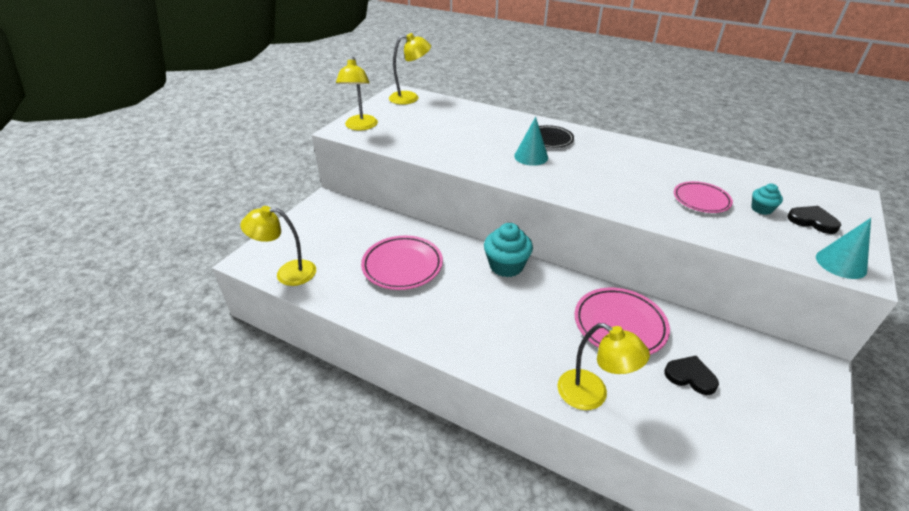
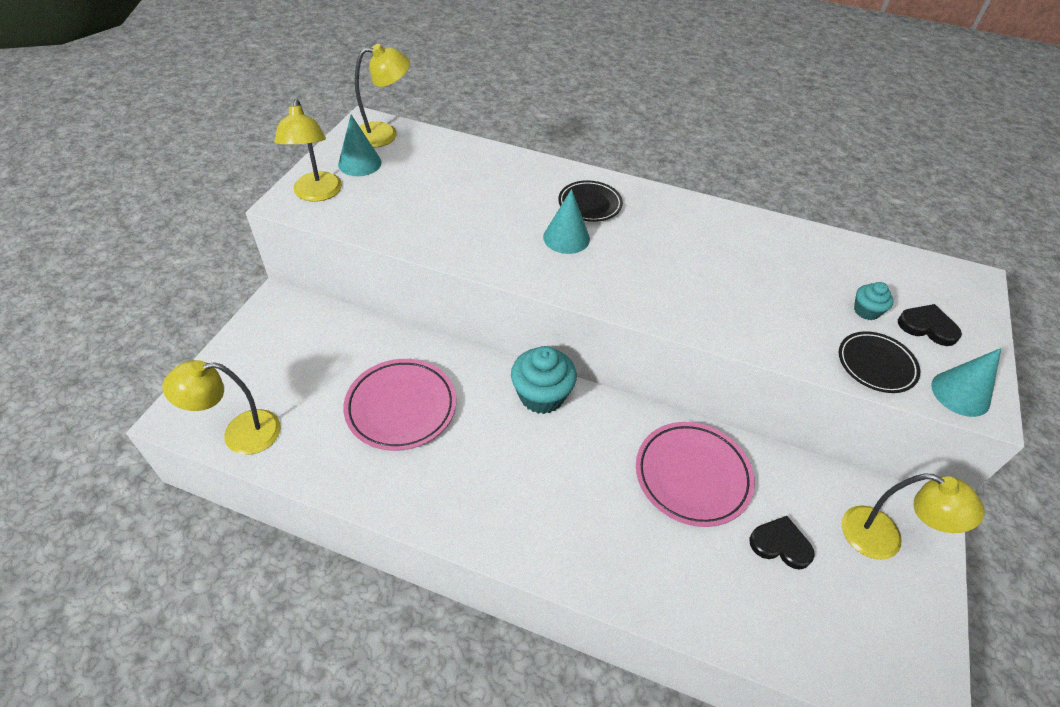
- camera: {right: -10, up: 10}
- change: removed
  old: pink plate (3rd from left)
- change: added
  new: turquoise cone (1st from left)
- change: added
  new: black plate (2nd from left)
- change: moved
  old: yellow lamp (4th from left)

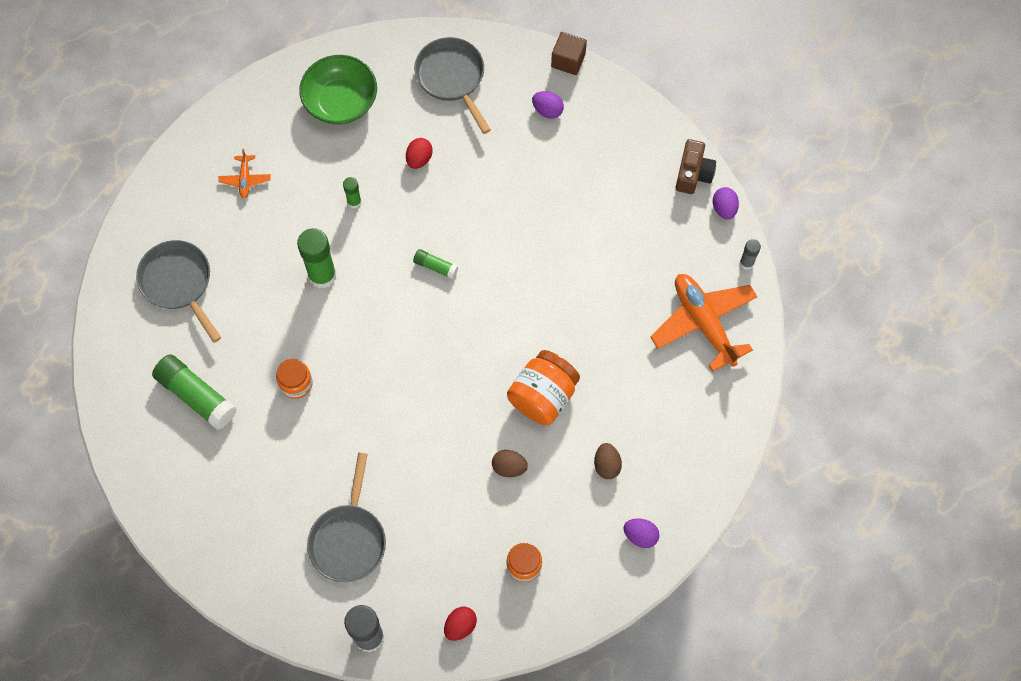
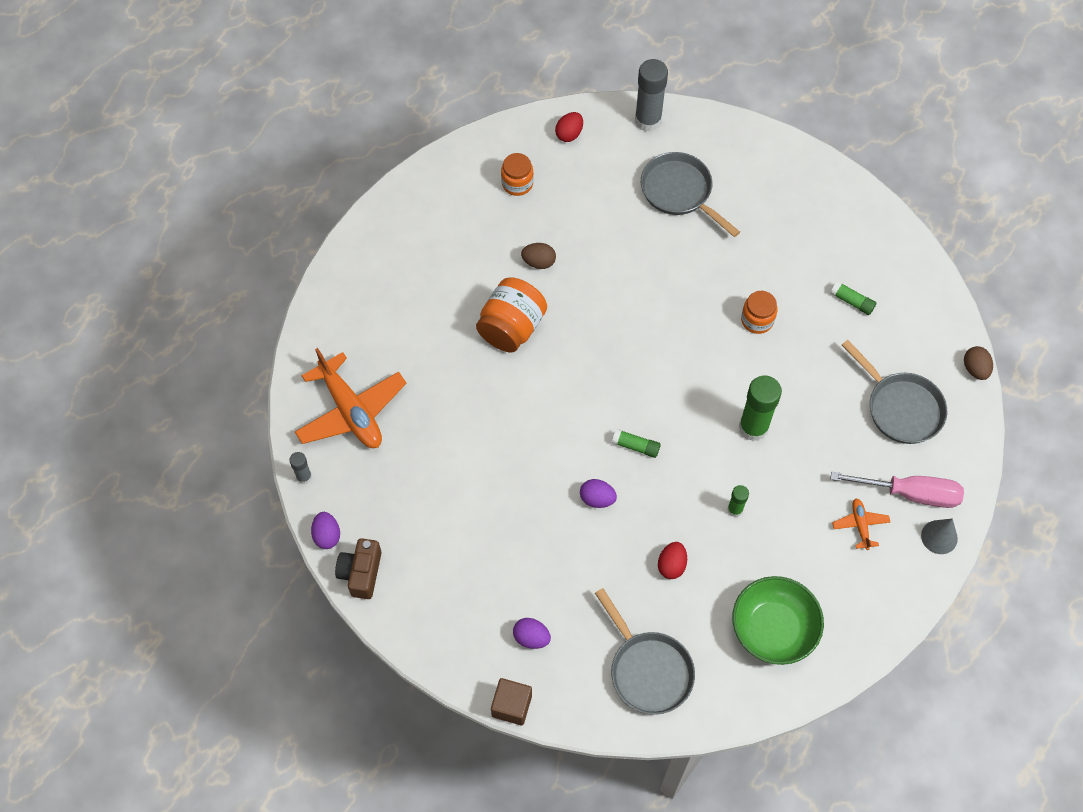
- camera: {right: 175, up: -5}
- change: added
  new: pink screwdriver
- change: added
  new: grey cone
- change: moved
  old: brown egg (2nd from left)
- change: moved
  old: purple egg (2nd from left in the first image)
  new: purple egg (3rd from left)
- change: turned
  old: grey pan (2nd from left)
  degrees: -45
- change: resized
  old: green glue stick (1st from left in the first image)
  factor: 0.51

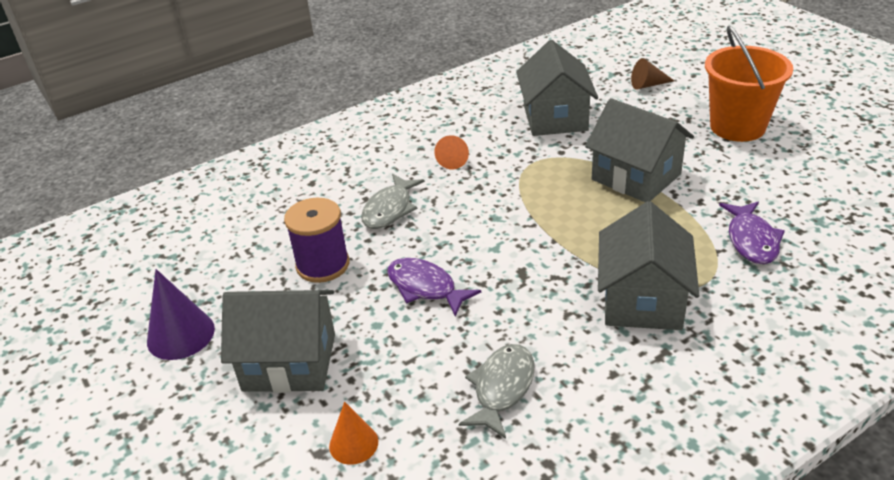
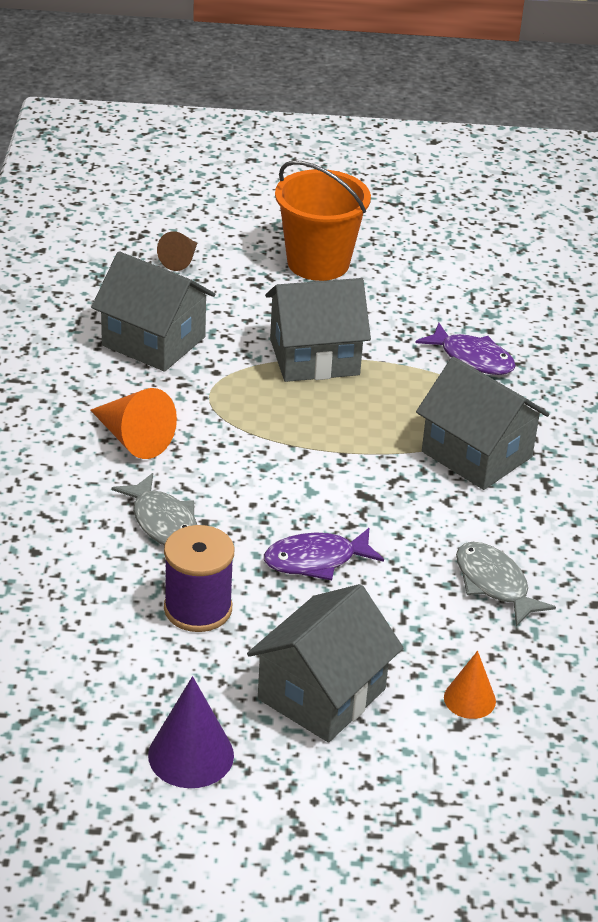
- camera: {right: -60, up: 0}
- change: resized
  old: orange cone (2nd from left in the first image)
  factor: 1.57

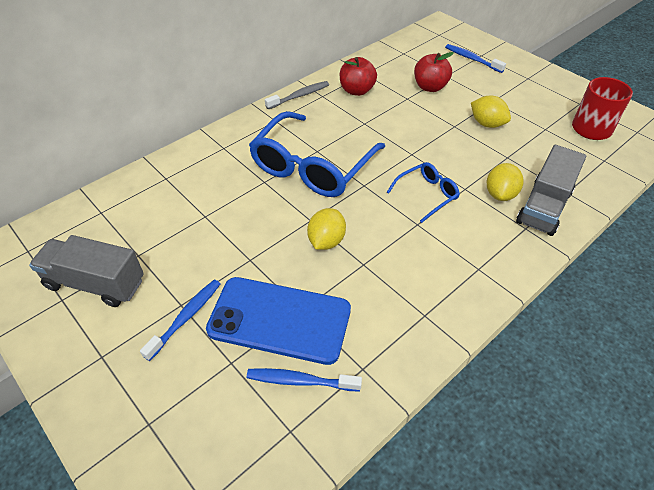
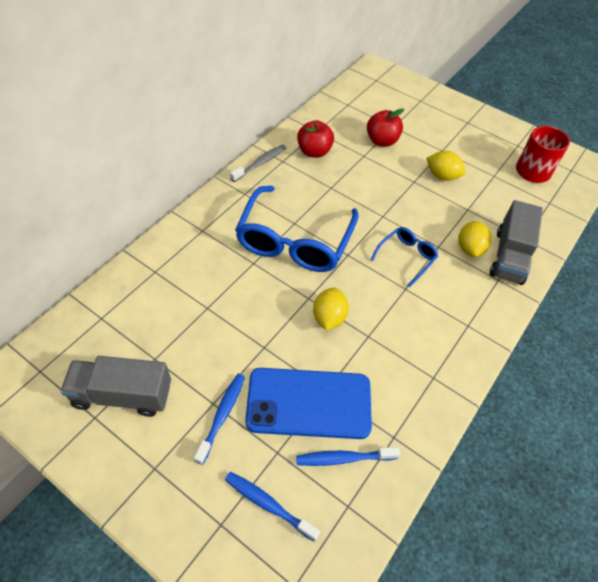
- camera: {right: -15, up: 5}
- change: moved
  old: blue toothbrush (3rd from left in the first image)
  new: blue toothbrush (2nd from left)

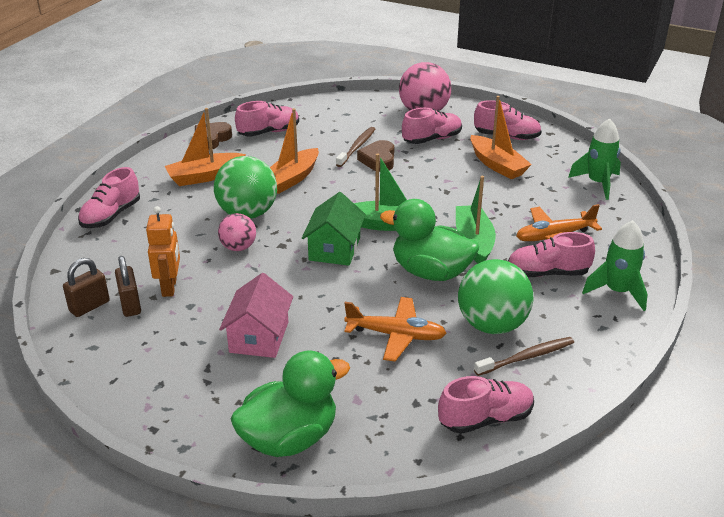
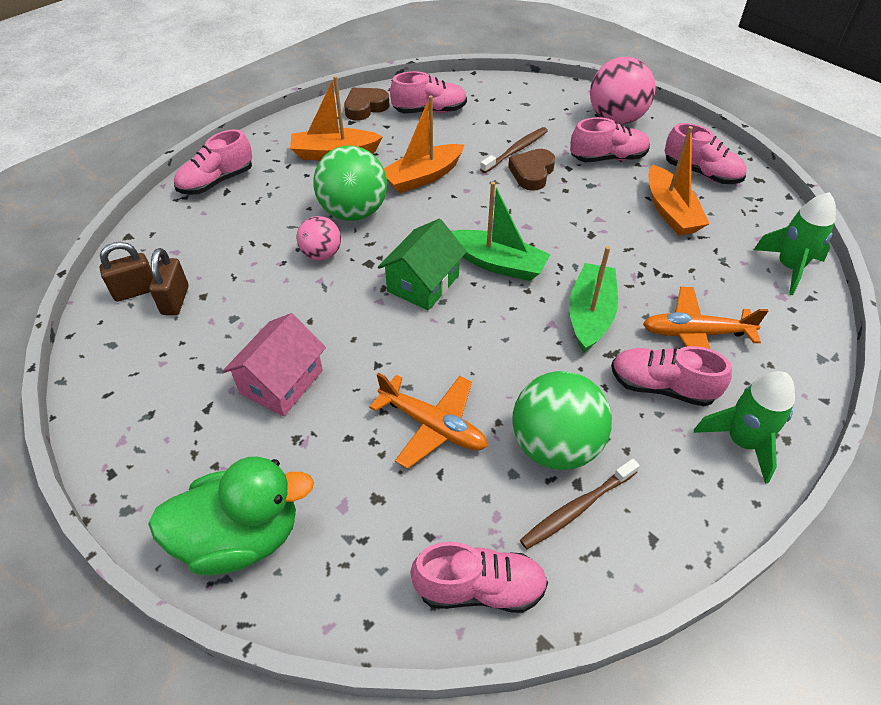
- camera: {right: 20, up: 15}
- change: removed
  old: orange robot
- change: removed
  old: green duck (2nd from left)
- change: turned
  old: brown toothbrush (2nd from left)
  degrees: 150

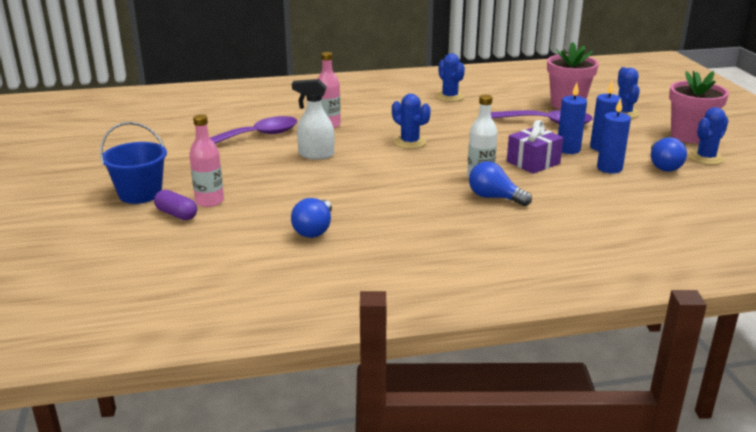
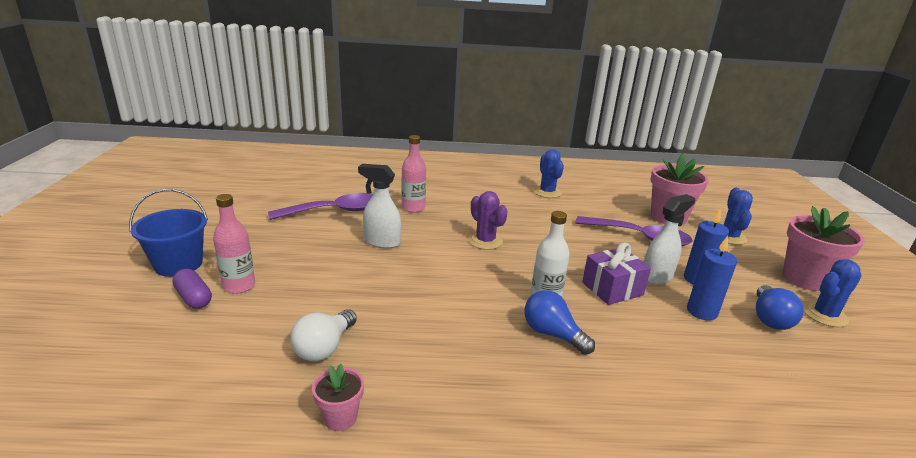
- camera: {right: 10, up: 0}
- change: added
  new: pink flower pot (1st from left)
- change: replaced
  old: blue candle (1st from left)
  new: white spray bottle (2nd from left)
- change: recoloured
  old: blue light bulb (1st from left)
  new: white light bulb
- change: recoloured
  old: blue cactus (1st from left)
  new: purple cactus

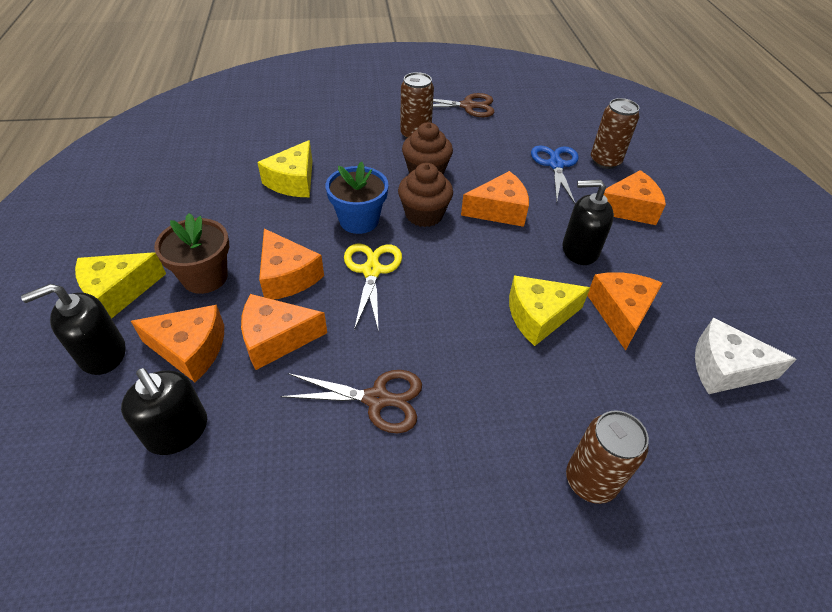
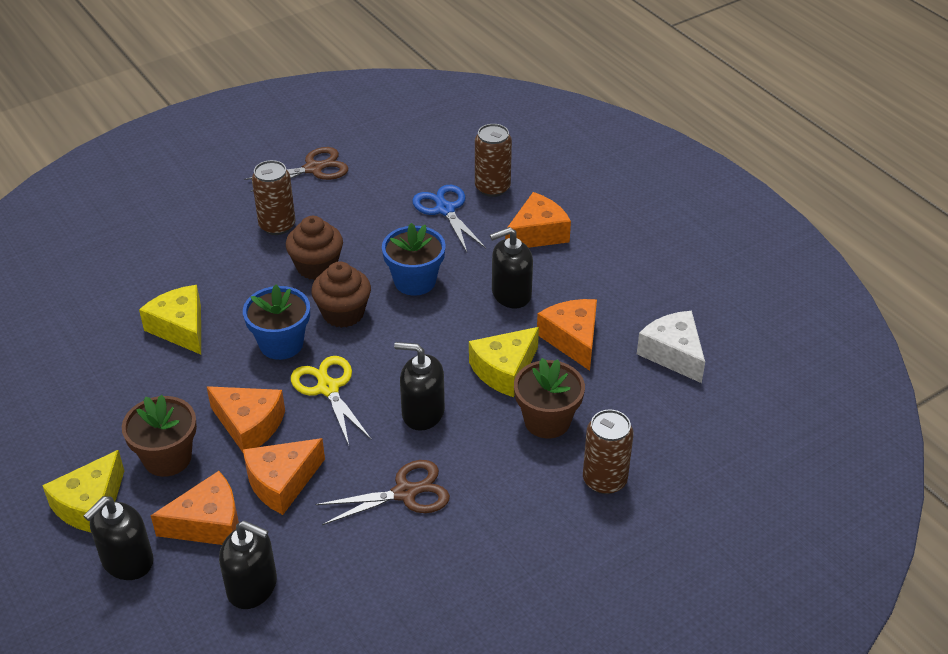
- camera: {right: -25, up: -5}
- change: added
  new: black soap dispenser (3rd from left)
- change: added
  new: brown flower pot (2nd from left)
- change: replaced
  old: orange cheese (4th from left)
  new: blue flower pot (2nd from left)
- change: turned
  old: yellow cheese (2nd from left)
  degrees: 150
- change: turned
  old: white cheese
  degrees: 75

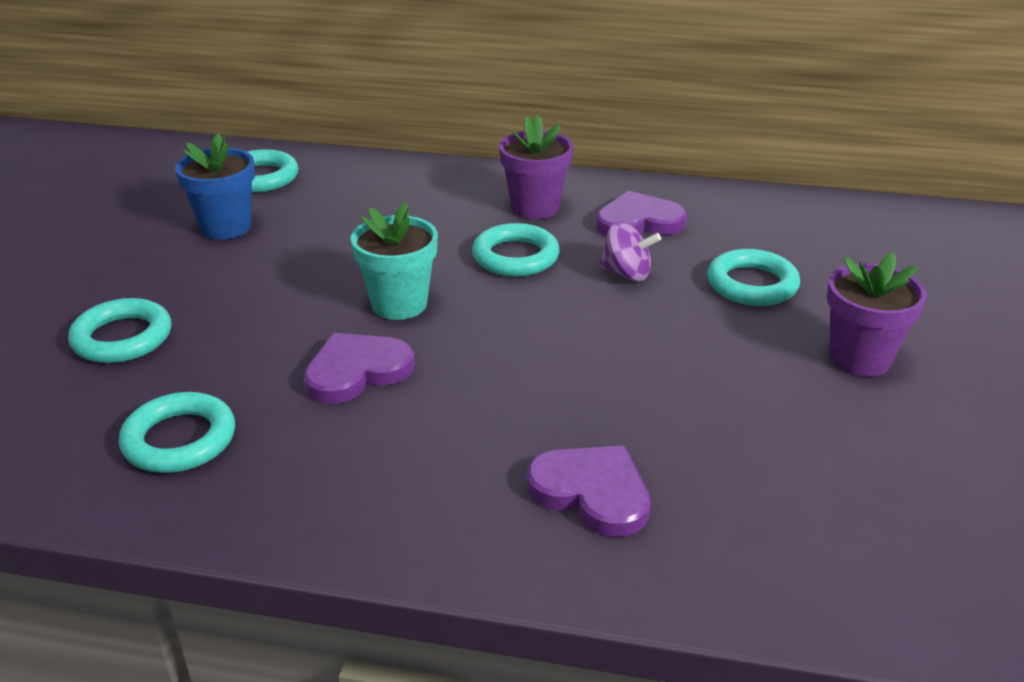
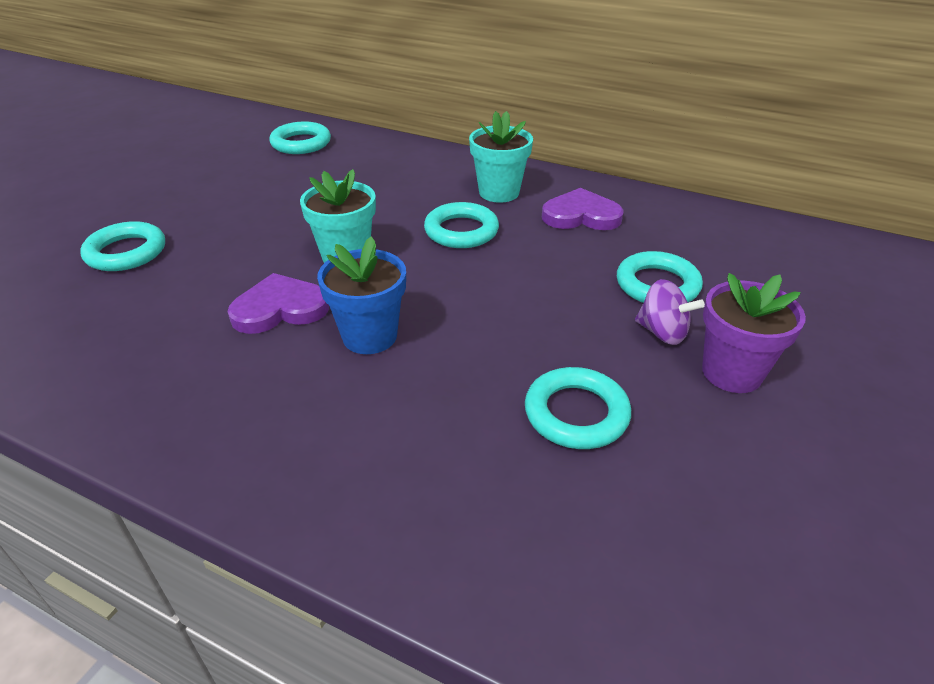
- camera: {right: 15, up: 5}
- change: removed
  old: purple heart (2nd from left)
- change: moved
  old: turquoise ring (2nd from left in the first image)
  new: turquoise ring (4th from left)
- change: moved
  old: blue flower pot
- change: moved
  old: purple spinning top
- change: recoloured
  old: purple flower pot (1st from left)
  new: turquoise flower pot (2nd from left)

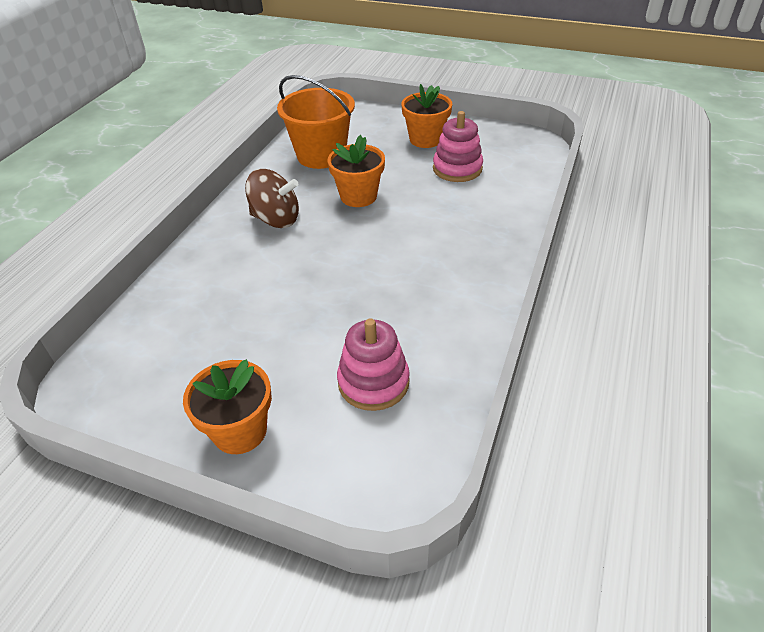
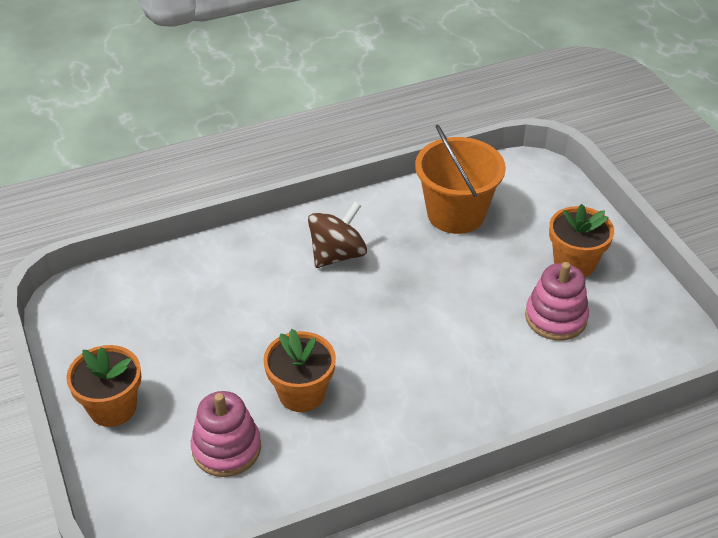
- camera: {right: 45, up: 0}
- change: moved
  old: orange flower pot (2nd from left)
- change: turned
  old: brown spinning top
  degrees: -105

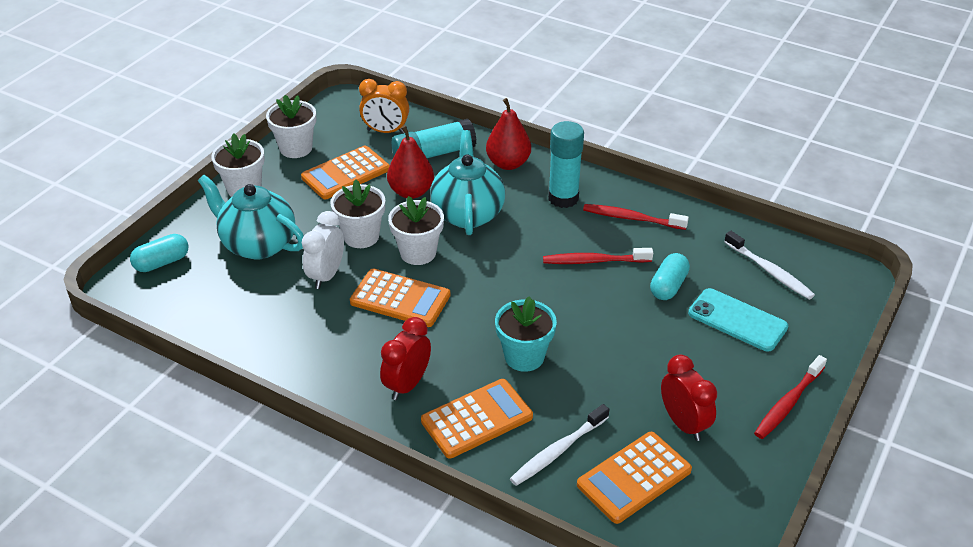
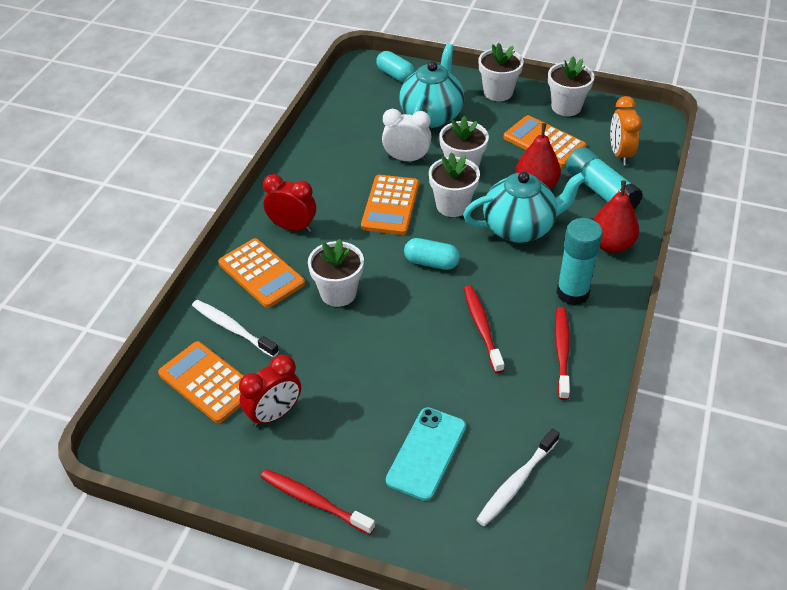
- camera: {right: 80, up: 5}
- change: moved
  old: turquoise capsule (2nd from left)
- change: recoloured
  old: turquoise flower pot
  new: white flower pot (1st from left)

